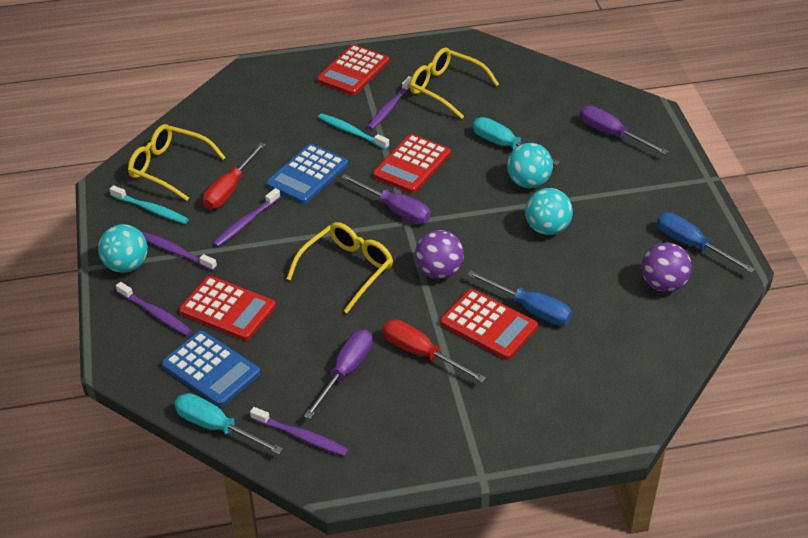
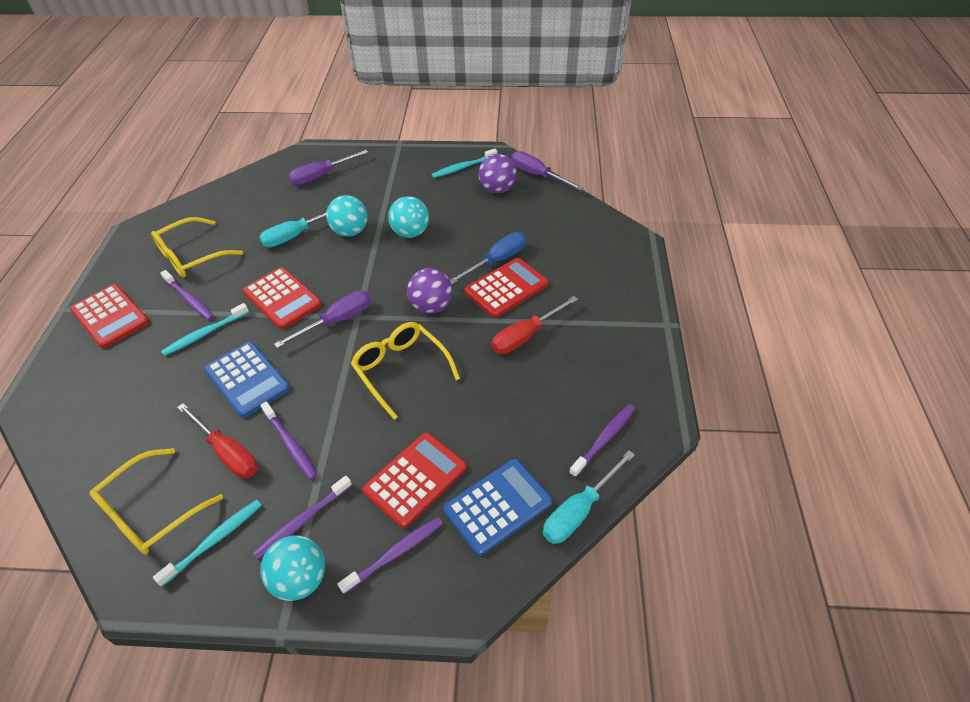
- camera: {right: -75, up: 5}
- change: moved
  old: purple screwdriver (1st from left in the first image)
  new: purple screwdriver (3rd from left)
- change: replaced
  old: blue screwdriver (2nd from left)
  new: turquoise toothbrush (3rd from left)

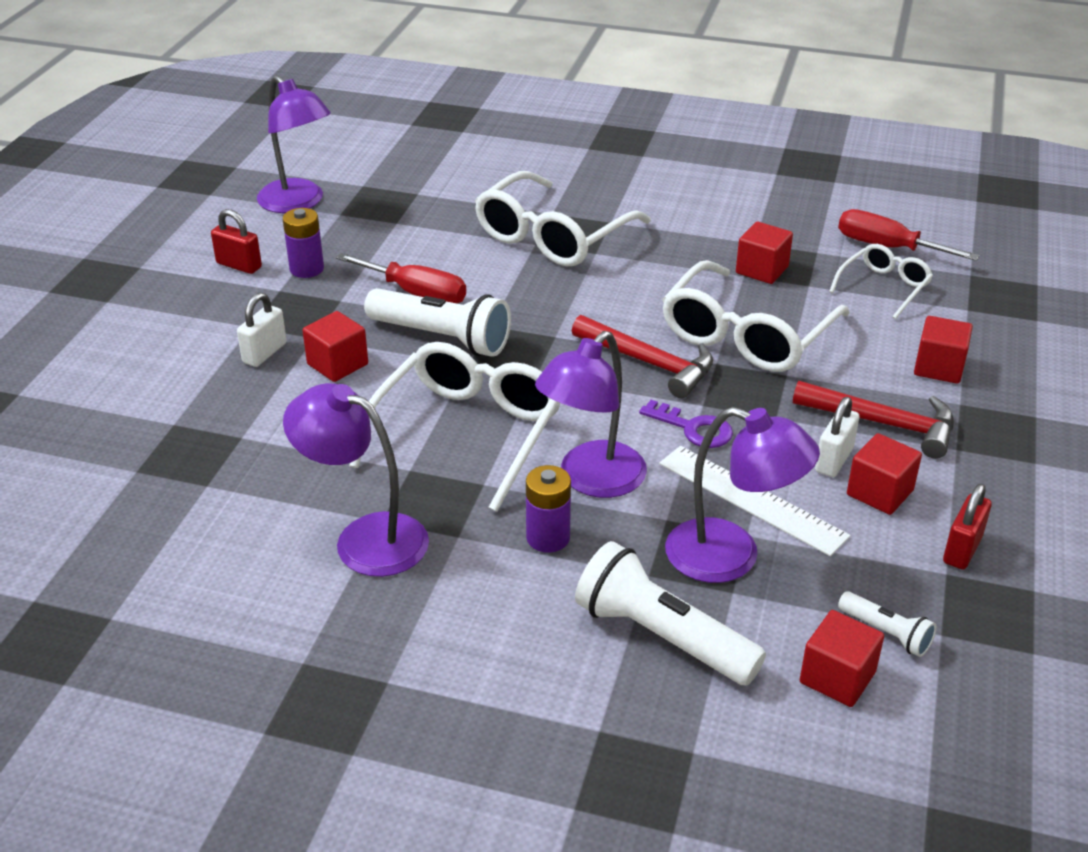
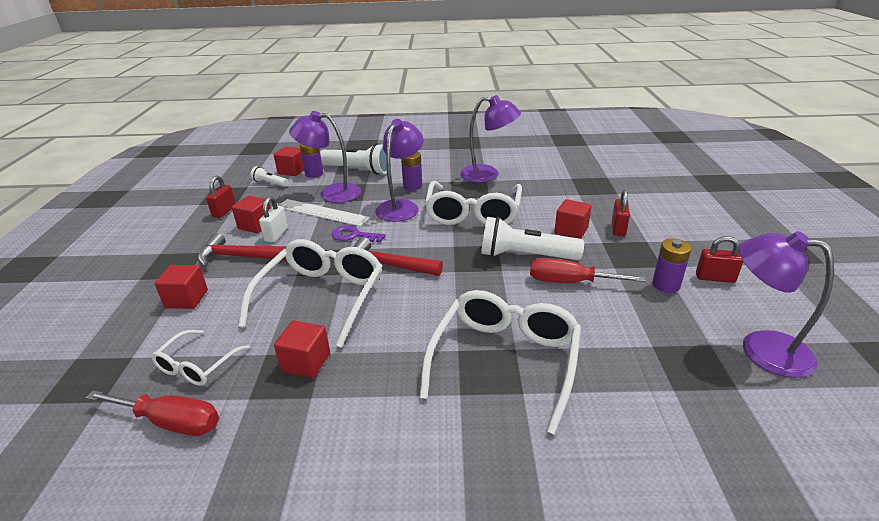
- camera: {right: 165, up: -5}
- change: added
  new: purple battery (1st from left)
- change: recoloured
  old: white padlock (1st from left)
  new: red padlock (2nd from left)

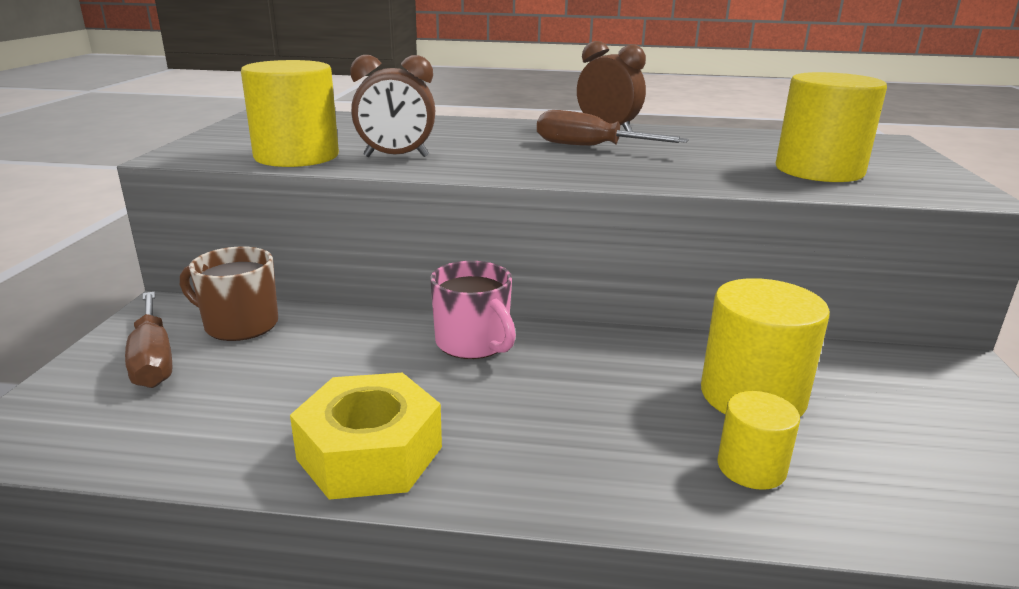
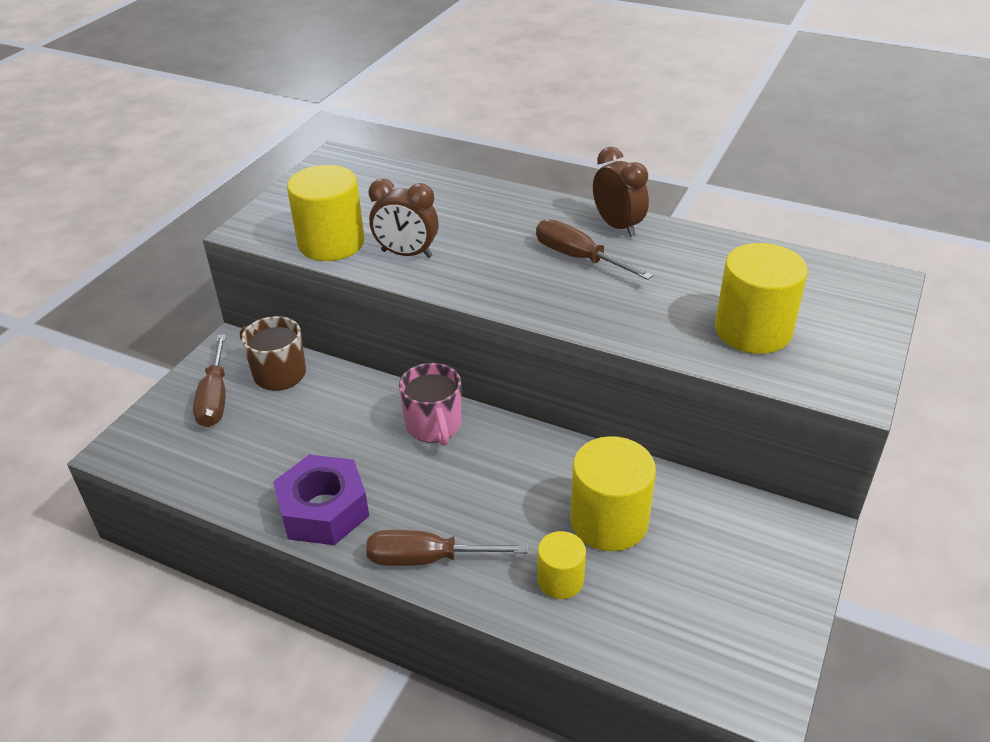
- camera: {right: 20, up: 15}
- change: added
  new: brown screwdriver (2nd from left)
- change: recoloured
  old: yellow nut
  new: purple nut

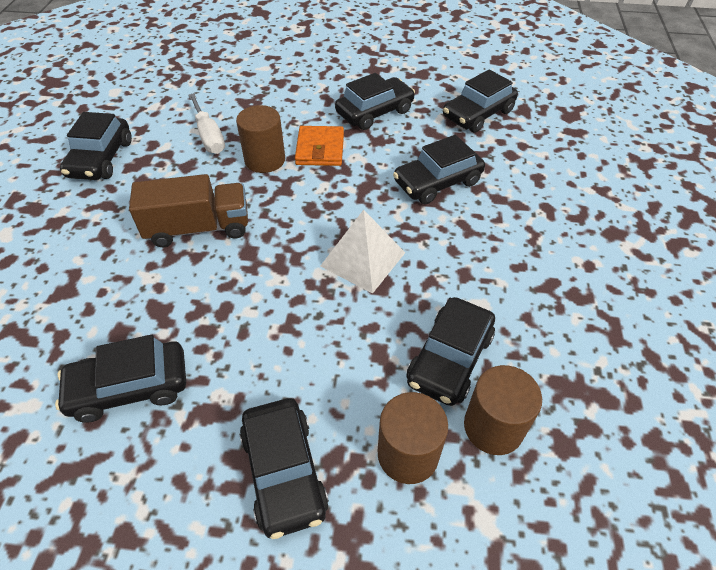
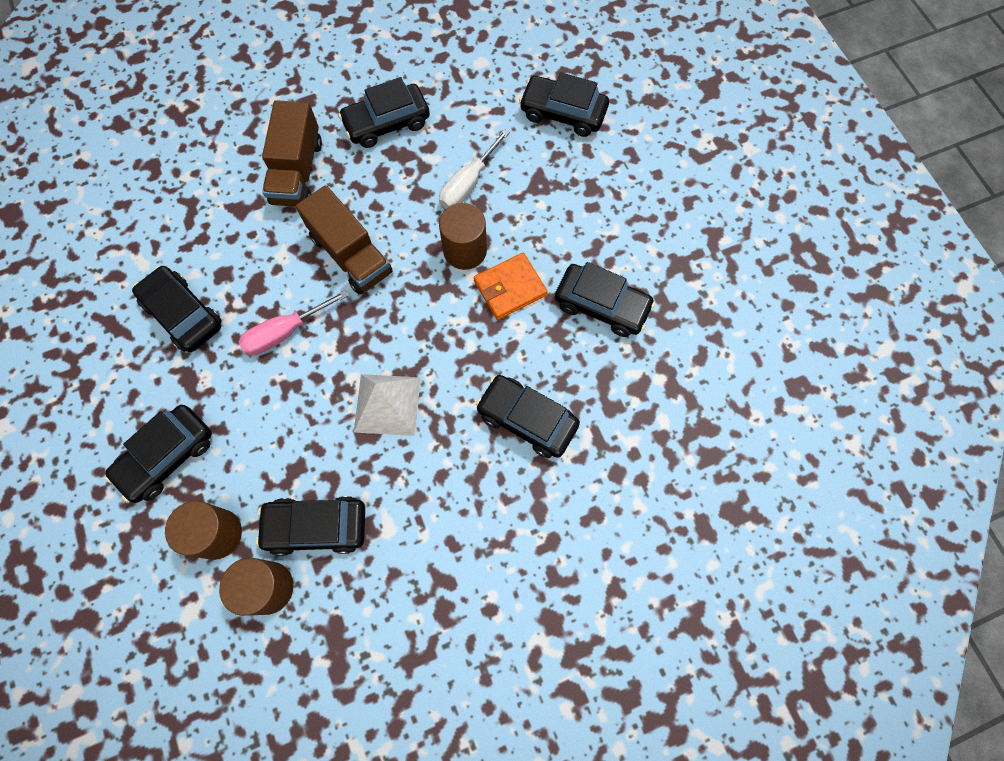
- camera: {right: 60, up: 20}
- change: added
  new: pink screwdriver
- change: added
  new: brown truck (1st from left)
- change: moved
  old: black car (7th from left in the first image)
  new: black car (6th from left)

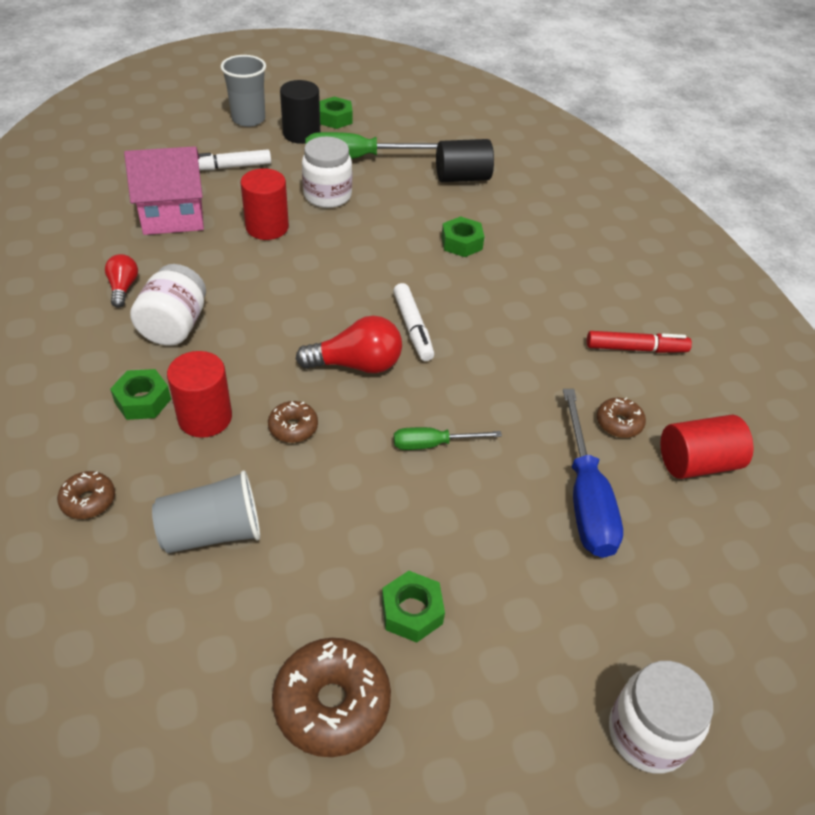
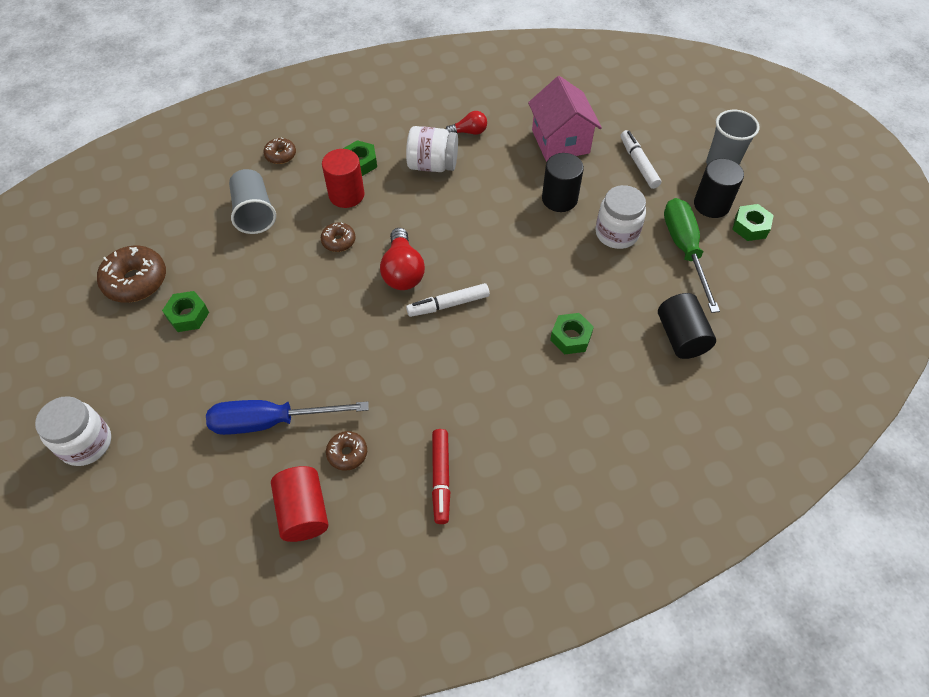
- camera: {right: 90, up: 10}
- change: removed
  old: green screwdriver (2nd from left)
- change: recoloured
  old: red cylinder (2nd from left)
  new: black cylinder (1st from left)

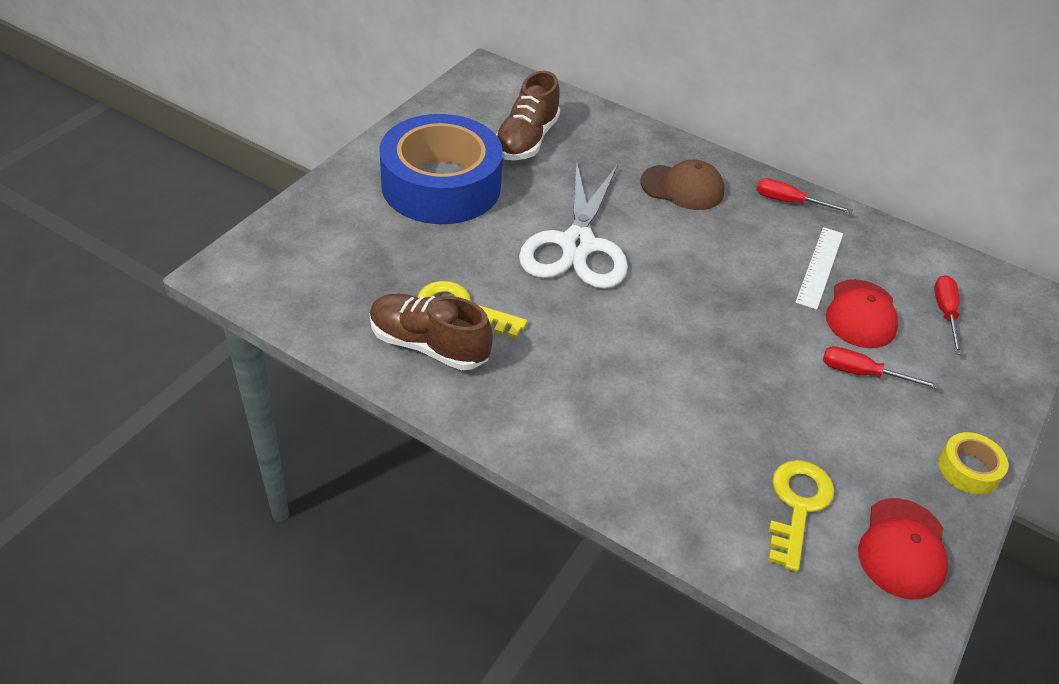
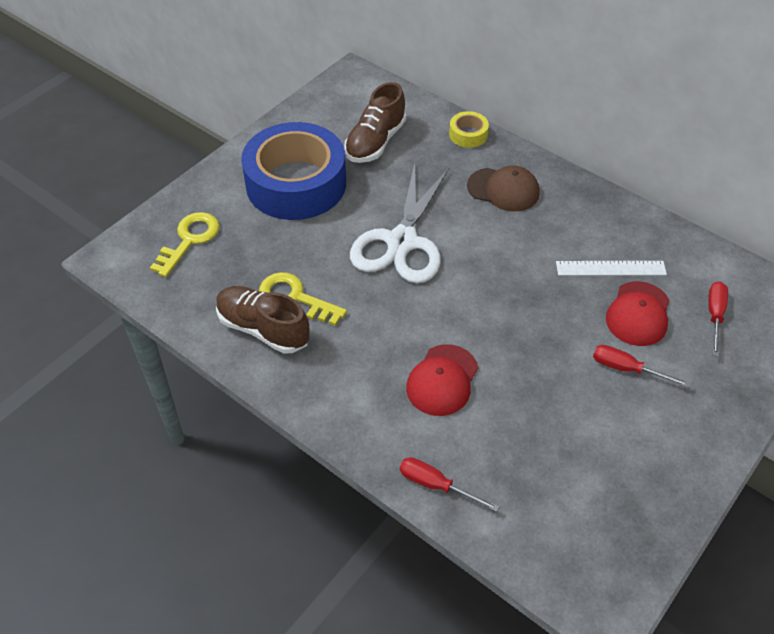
- camera: {right: 10, up: 5}
- change: moved
  old: red screwdriver (1st from left)
- change: moved
  old: yellow key (2nd from left in the first image)
  new: yellow key (1st from left)
- change: moved
  old: red cap (2nd from left in the first image)
  new: red cap (1st from left)
- change: moved
  old: yellow tape
- change: turned
  old: white ruler
  degrees: 60

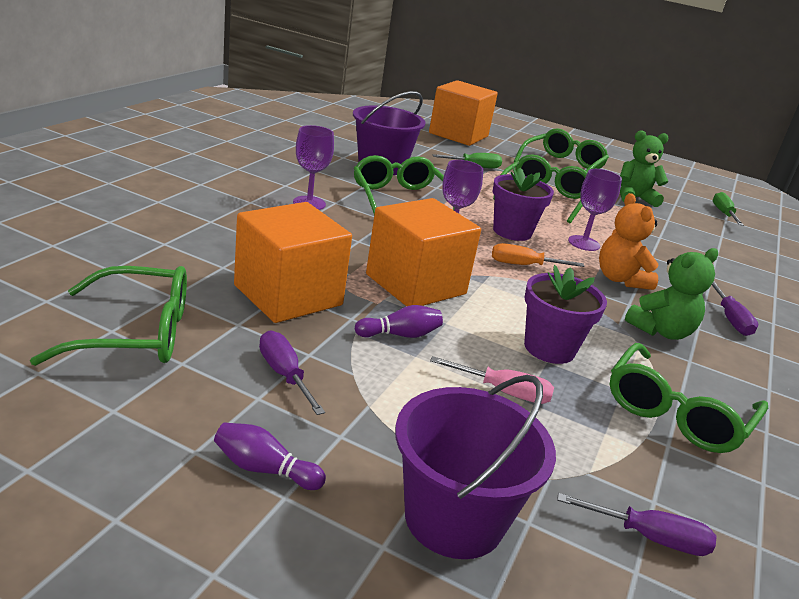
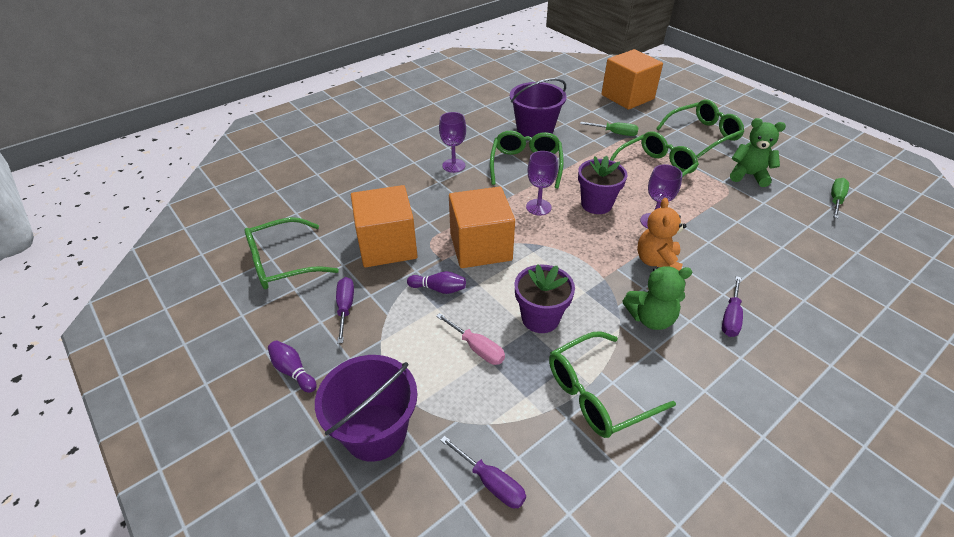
- camera: {right: 30, up: 15}
- change: removed
  old: orange screwdriver
- change: turned
  old: green glasses (1st from left)
  degrees: 135

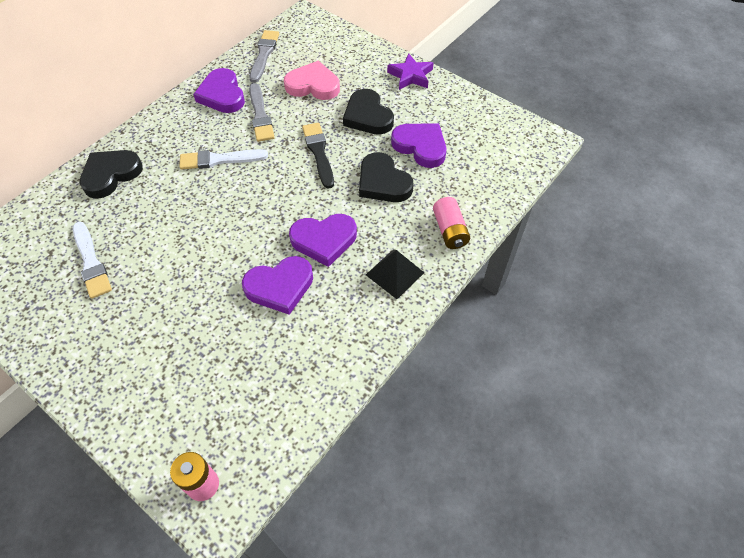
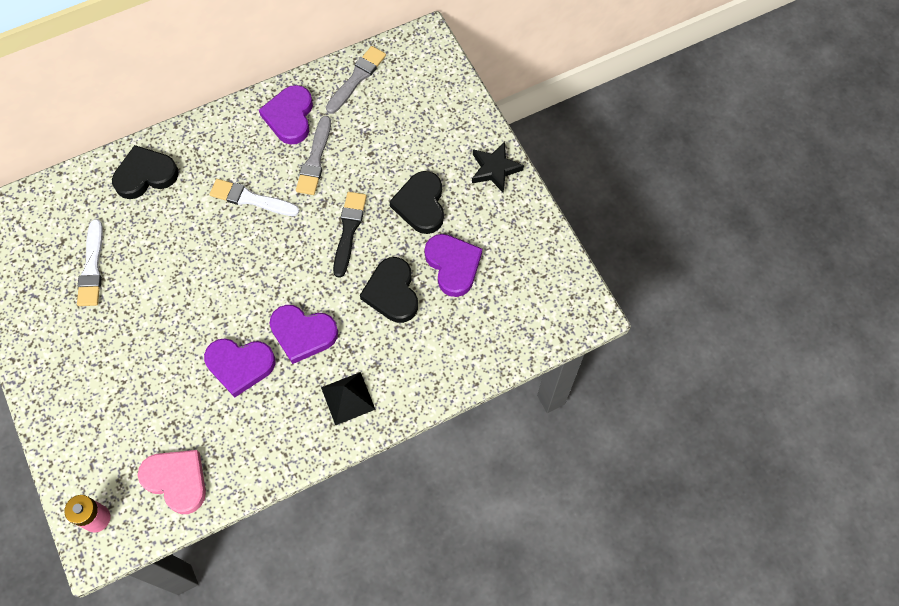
- camera: {right: 25, up: 10}
- change: removed
  old: pink battery (2nd from left)
- change: moved
  old: pink heart
- change: recoloured
  old: purple star
  new: black star

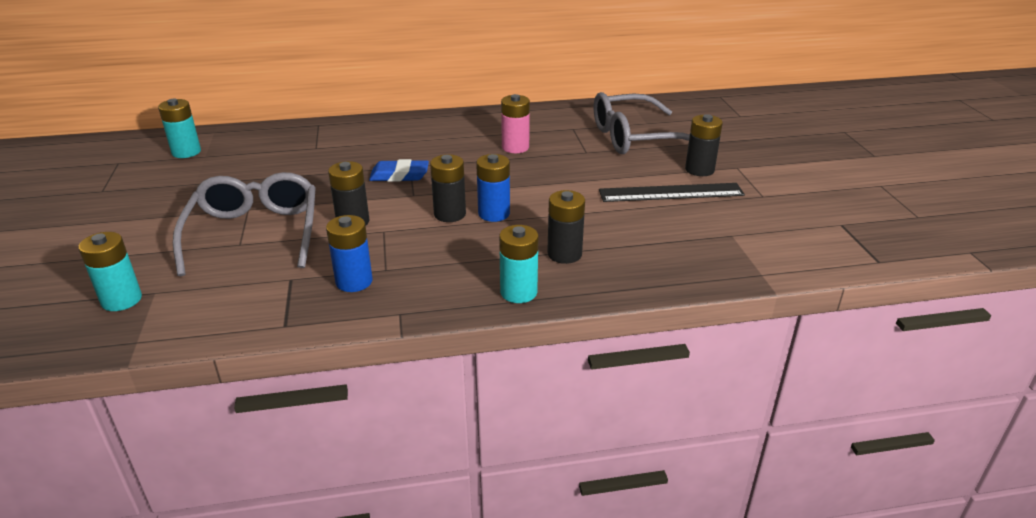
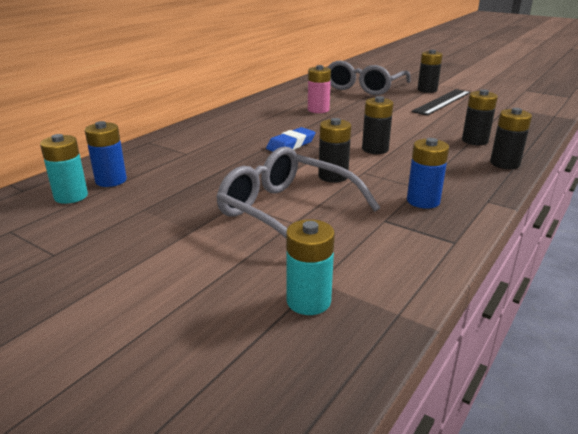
- camera: {right: -45, up: -5}
- change: moved
  old: blue battery (2nd from left in the first image)
  new: blue battery (1st from left)
- change: recoloured
  old: turquoise battery (3rd from left)
  new: black battery (5th from left)

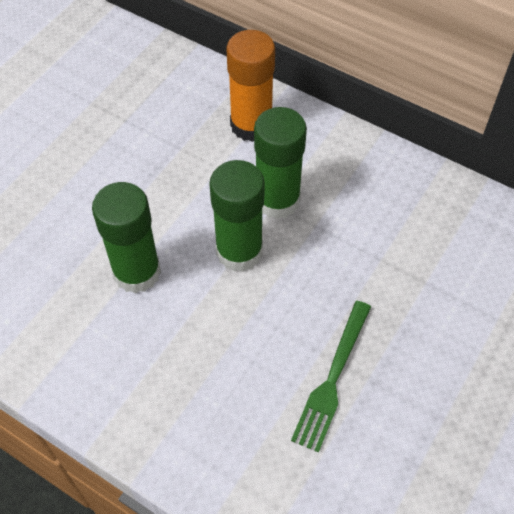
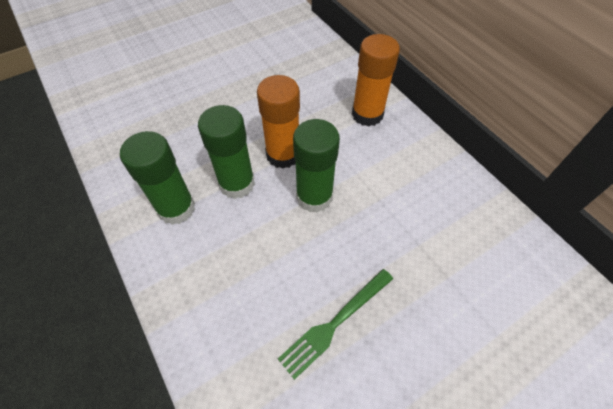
- camera: {right: 25, up: 0}
- change: added
  new: orange glue stick (1st from left)
- change: moved
  old: green glue stick (3rd from left in the first image)
  new: green glue stick (1st from left)

